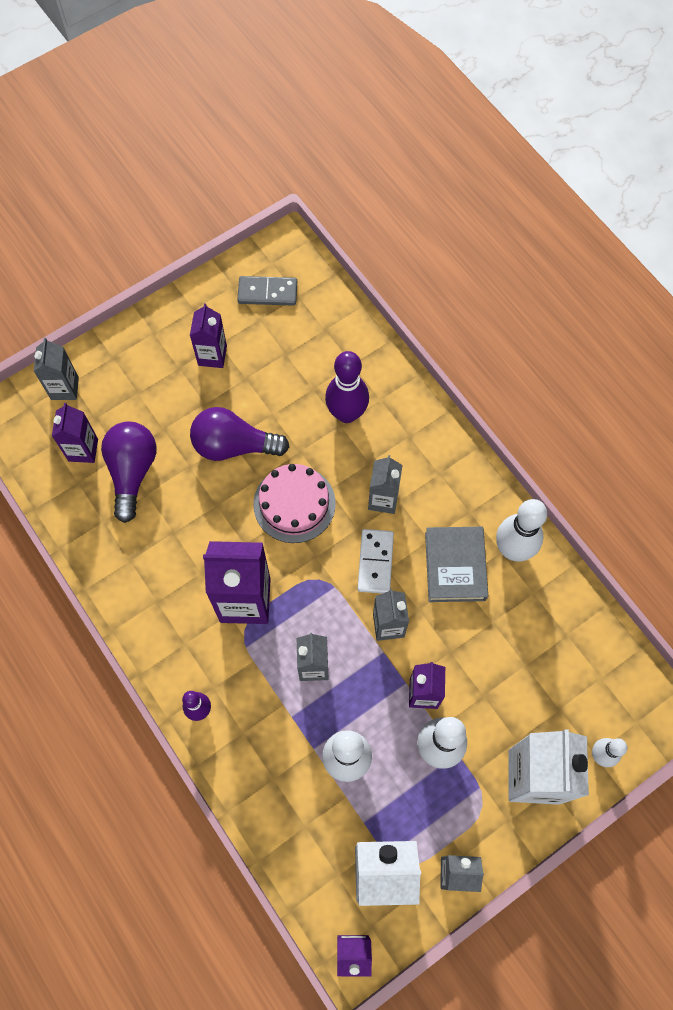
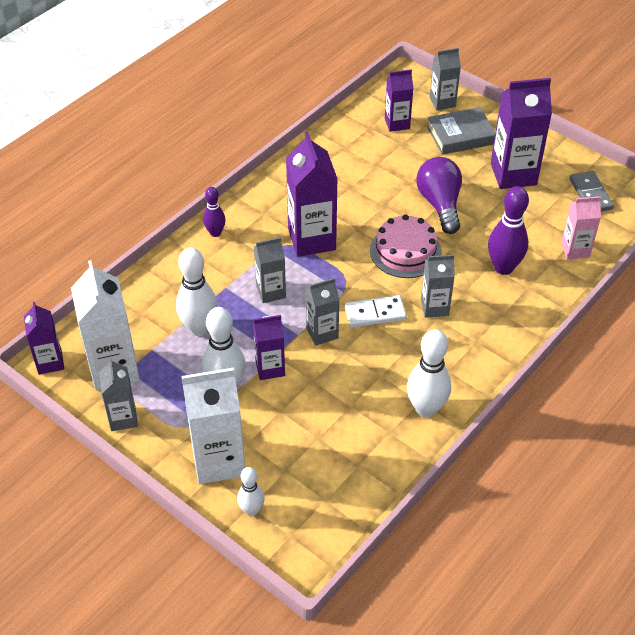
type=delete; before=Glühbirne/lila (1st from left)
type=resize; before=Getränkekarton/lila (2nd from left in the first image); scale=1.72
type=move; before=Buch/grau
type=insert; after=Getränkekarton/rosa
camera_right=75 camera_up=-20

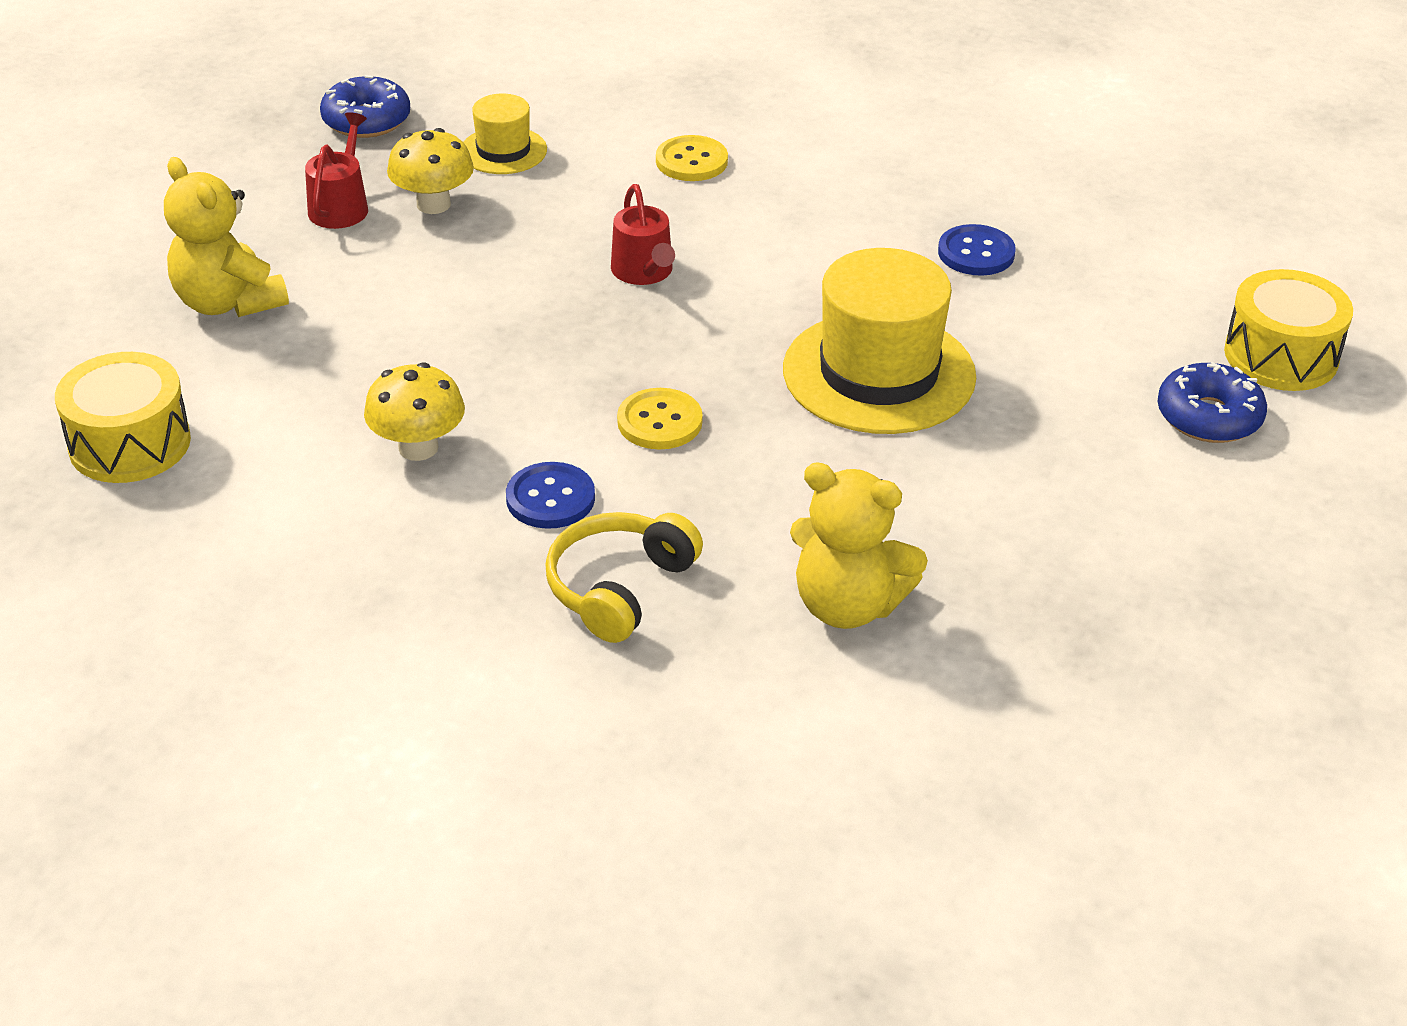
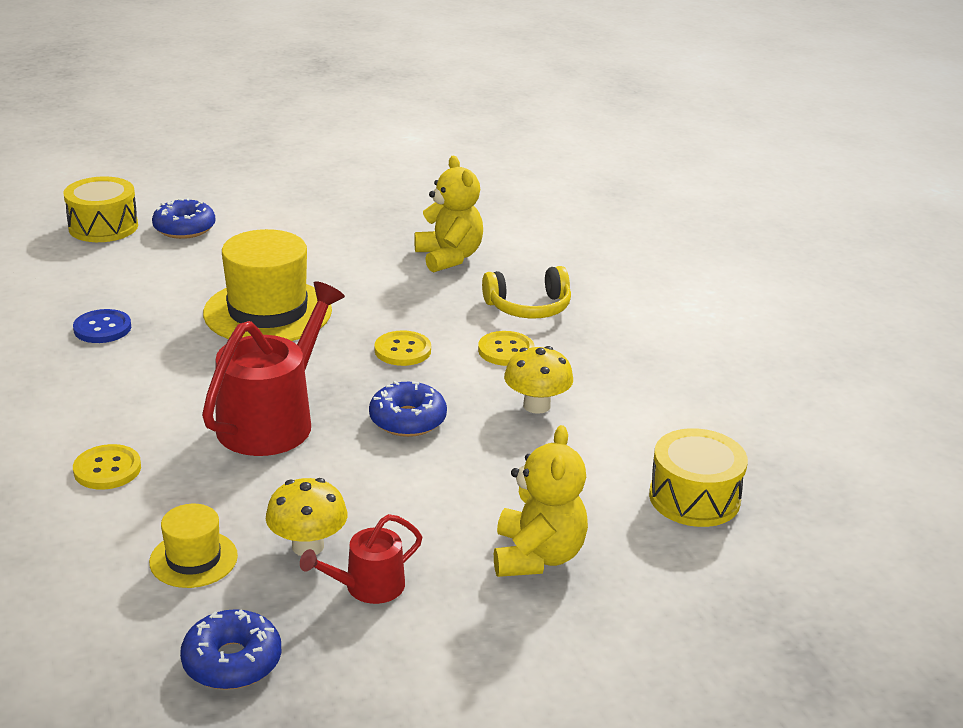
type=recolor; before=Knopf/blau (1st from left); after=Knopf/gelb (3rd from left)
type=resize; before=Gießkanne/rot (2nd from left in the first image); scale=1.9
type=insert; after=Donut/blau (3rd from left)
camera_right=-135 camera_up=-10

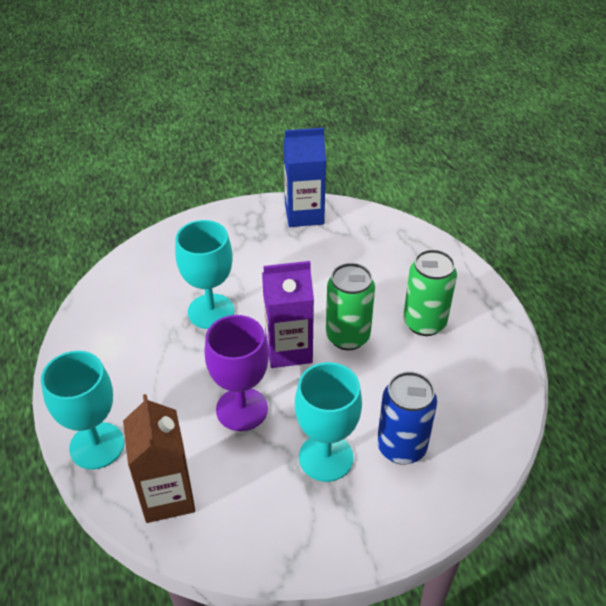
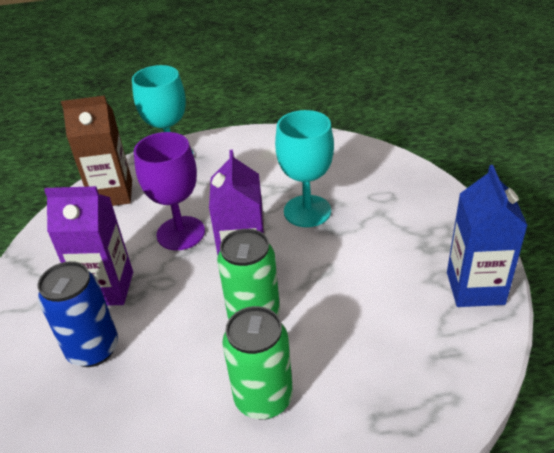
type=replace; before=Kelch/türkis (3rd from left); after=Getränkekarton/lila (1st from left)
camera_right=100 camera_up=-5

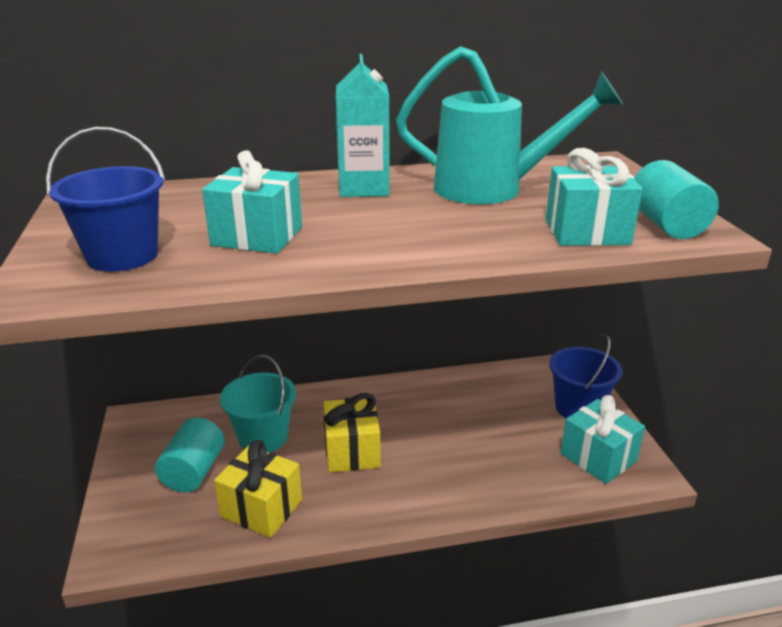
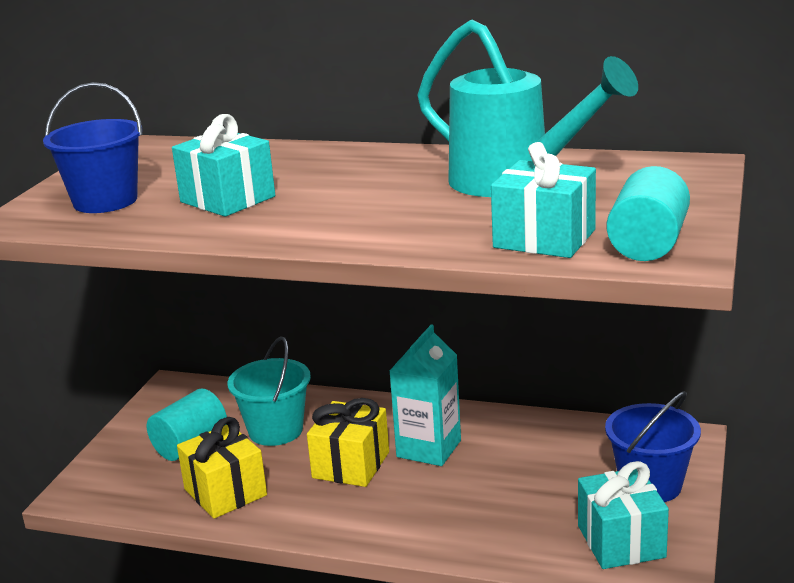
type=move; before=Getränkekarton/türkis
camera_right=30 camera_up=-5

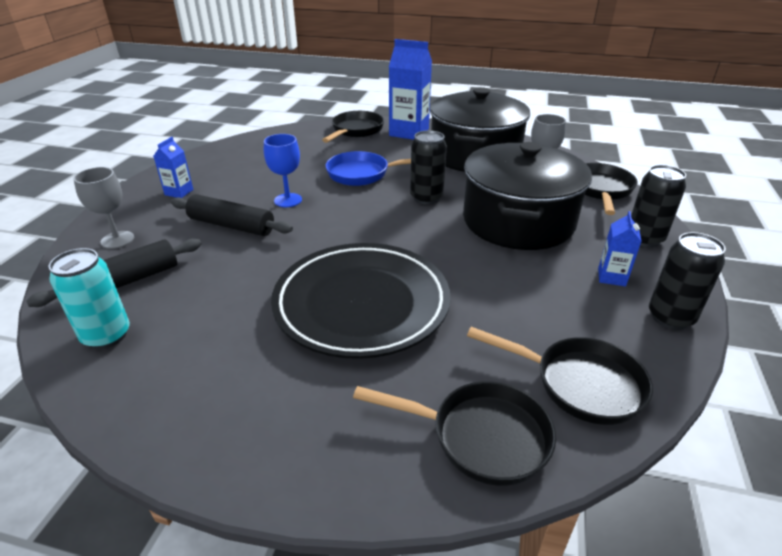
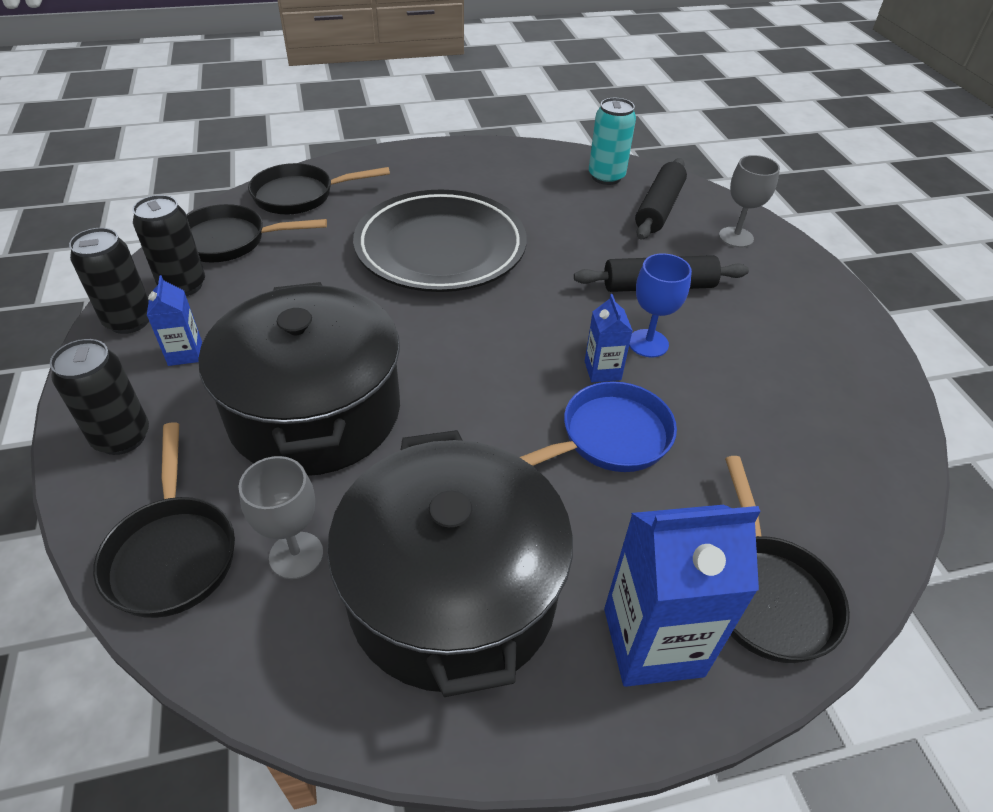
type=move; before=Getränkekarton/blau (1st from left in the first image); after=Getränkekarton/blau (2nd from left)
type=move; before=Dose/schwarz (1st from left in the first image); after=Dose/schwarz (3rd from left)
camera_right=150 camera_up=10

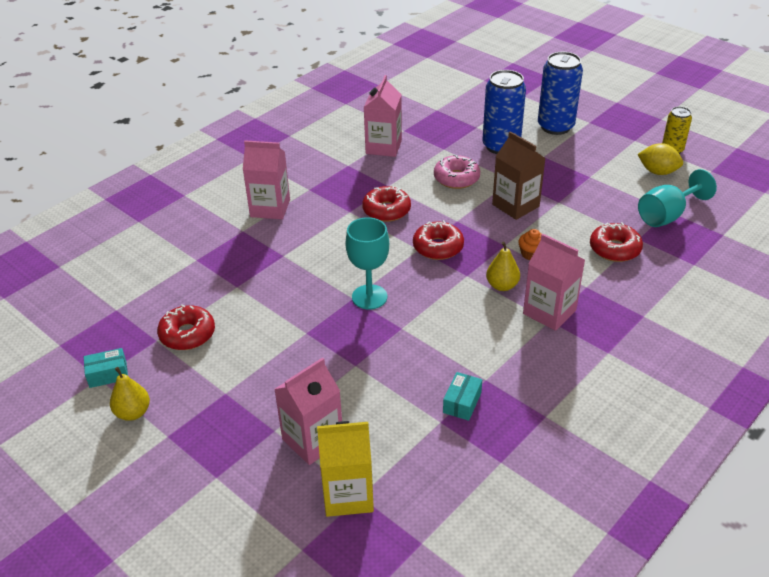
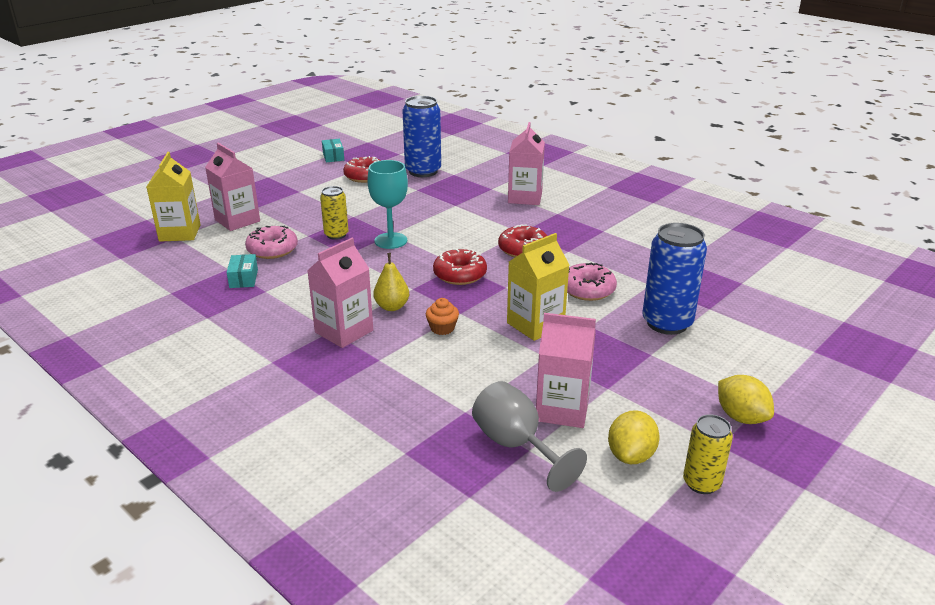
type=delete; before=Birne/gelb (1st from left)
type=move; before=Getränkekarton/rosa (3rd from left in the first image); after=Getränkekarton/rosa (4th from left)
type=rotate; before=Schachtel/türkis (2nd from left in the first image); turn=60
type=recolor; before=Getränkekarton/braun; after=Getränkekarton/gelb (2nd from left)
type=move; before=Dose/blau (2nd from left in the first image); after=Dose/blau (1st from left)
type=delete; before=Donut/rot (4th from left)
type=recolor; before=Kelch/türkis (2nd from left); after=Kelch/grau
type=insert; after=Donut/rosa (1st from left)
type=insert; after=Dose/gelb (1st from left)
type=insert; after=Zitrone/gelb (2nd from left)
camera_right=90 camera_up=-10

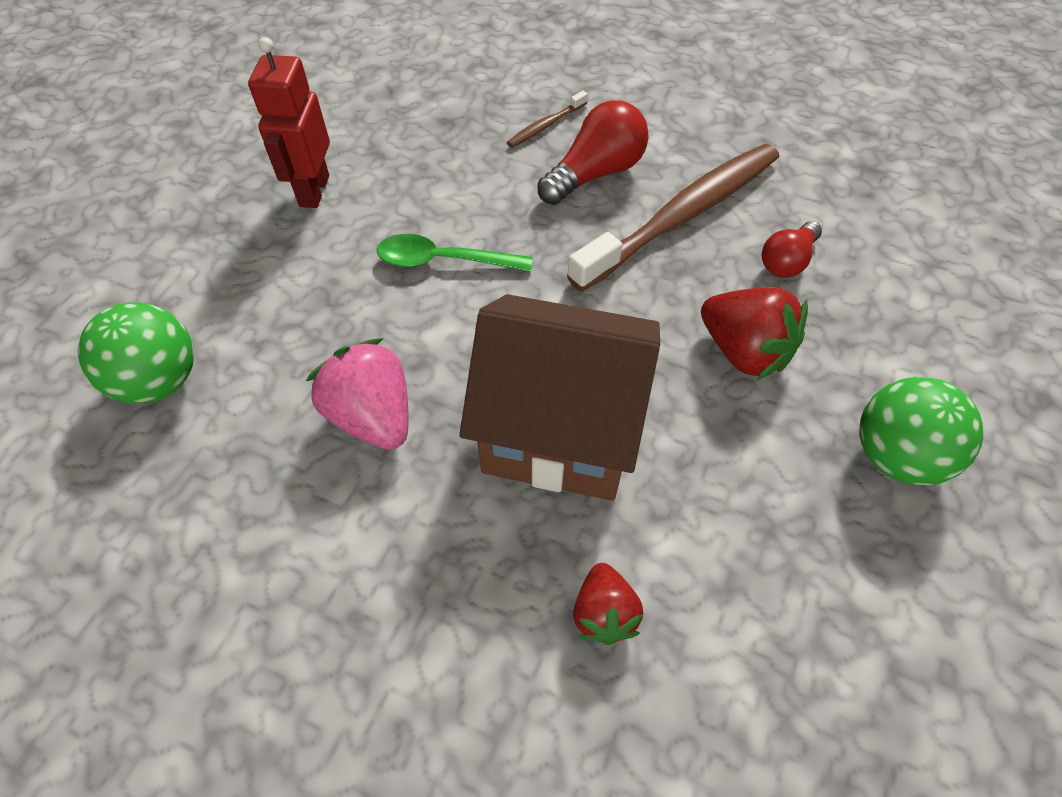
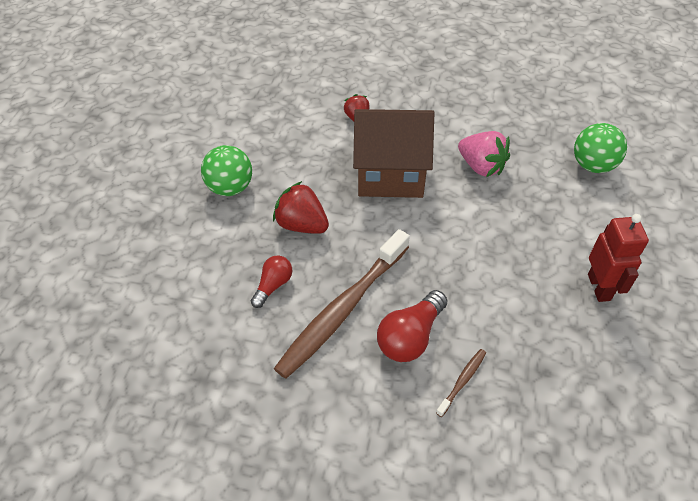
type=delete; before=Löffel/grün
camera_right=170 camera_up=-5

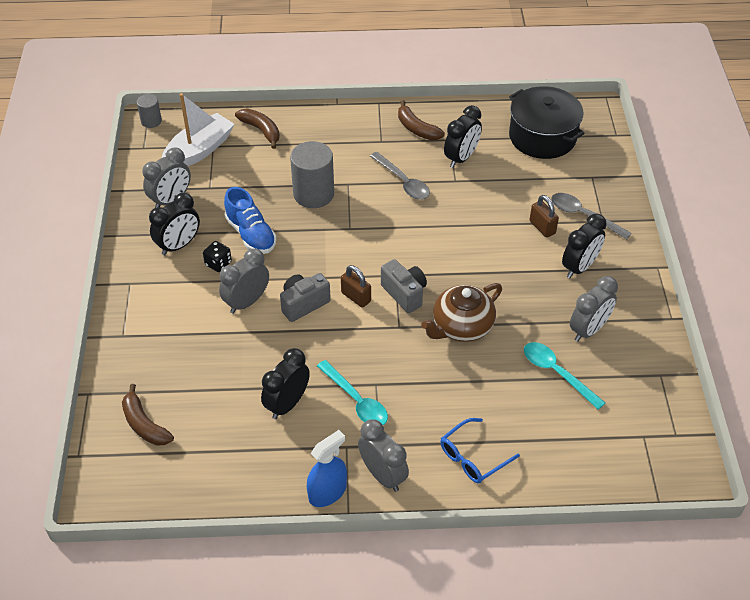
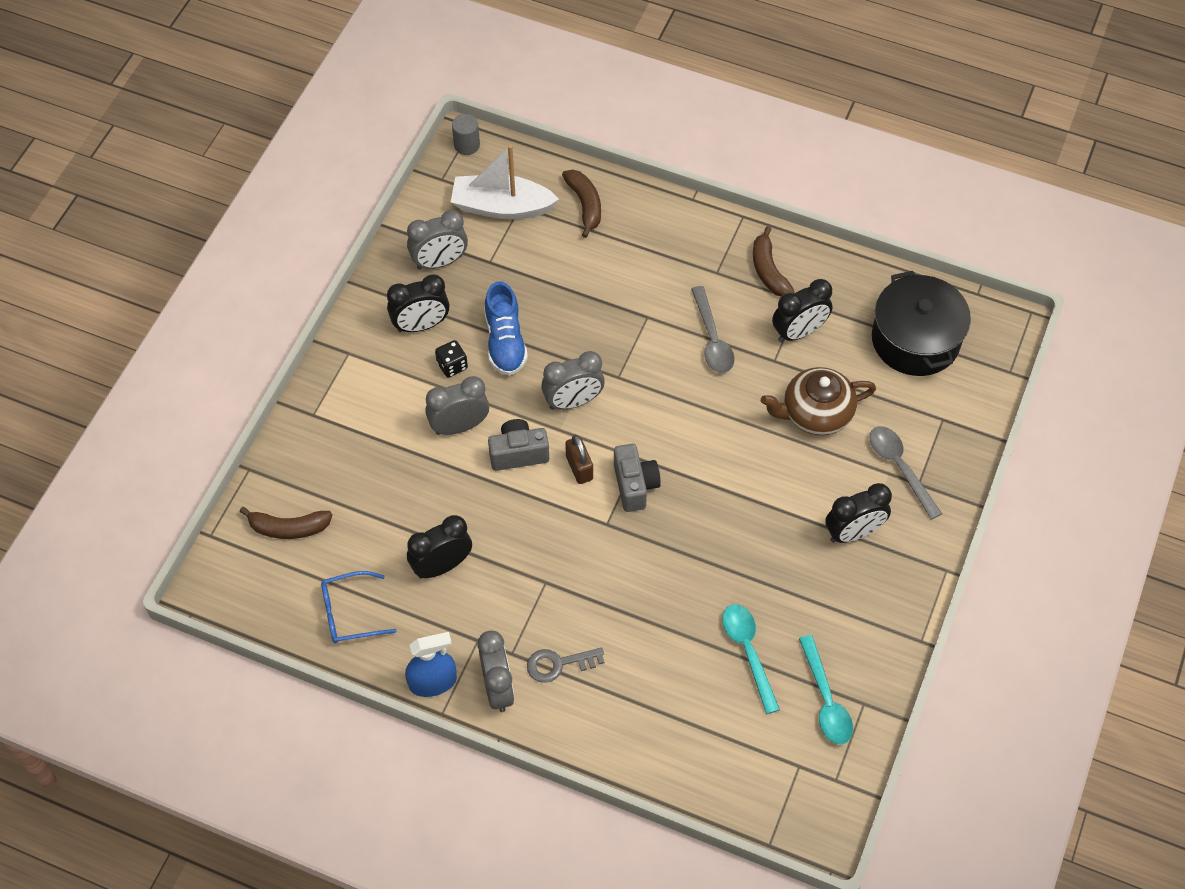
type=rotate; before=Banane/braun (1st from left); turn=-75
type=rotate; before=Boot/weiß; turn=-150
type=delete; before=Vollzylinder/grau (2nd from left)
type=move; before=Löffel/türkis (1st from left in the first image); after=Löffel/türkis (2nd from left)
type=move; before=Teekanne/braun
type=move; before=Brille/blau
type=delete; before=Vorhängeschloss/braun (2nd from left)
type=move; before=Wecker/grau (4th from left)
type=insert; after=Schlüssel/grau
camera_right=25 camera_up=10

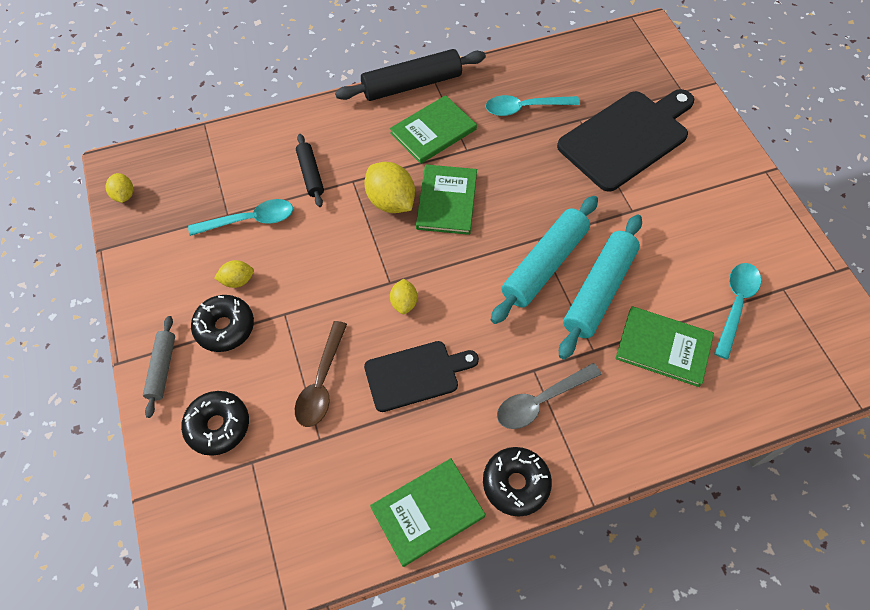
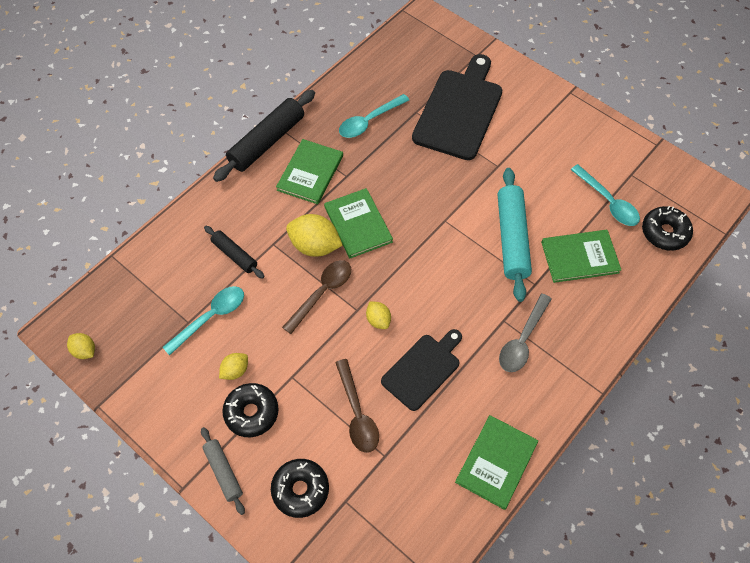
type=move; before=Donut/schwarz (3rd from left)
type=delete; before=Nudelholz/türkis (1st from left)
type=rotate; before=Löffel/türkis (3rd from left); turn=150
type=insert; after=Löffel/braun (1st from left)
camera_right=-30 camera_up=0

